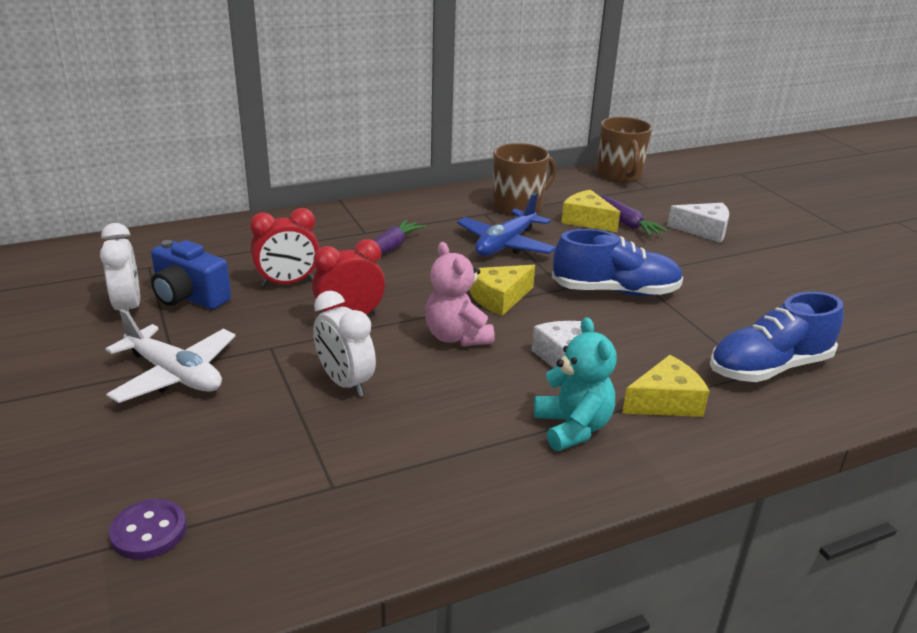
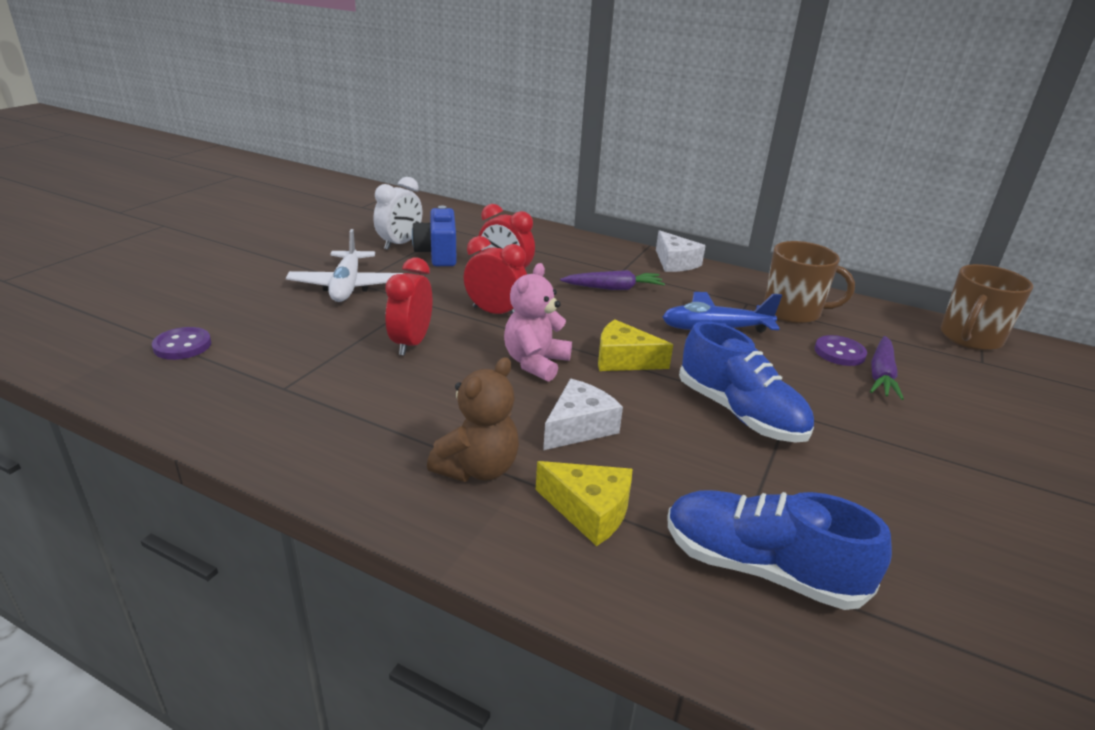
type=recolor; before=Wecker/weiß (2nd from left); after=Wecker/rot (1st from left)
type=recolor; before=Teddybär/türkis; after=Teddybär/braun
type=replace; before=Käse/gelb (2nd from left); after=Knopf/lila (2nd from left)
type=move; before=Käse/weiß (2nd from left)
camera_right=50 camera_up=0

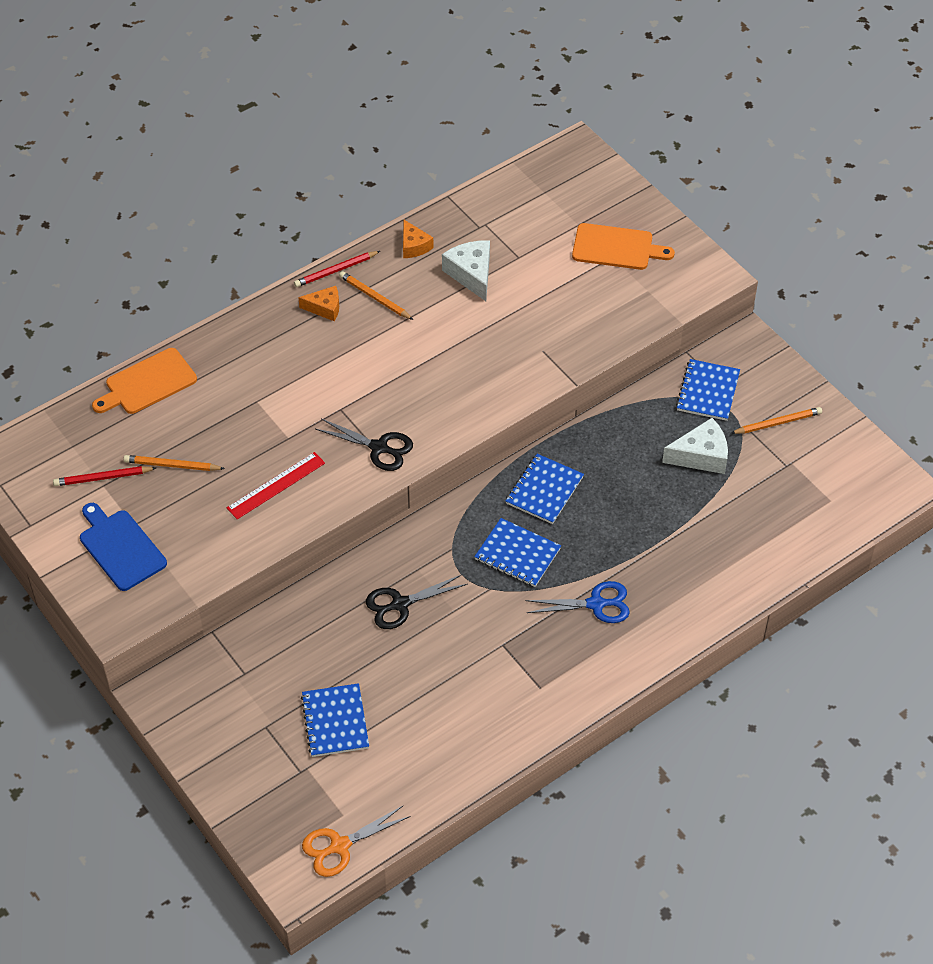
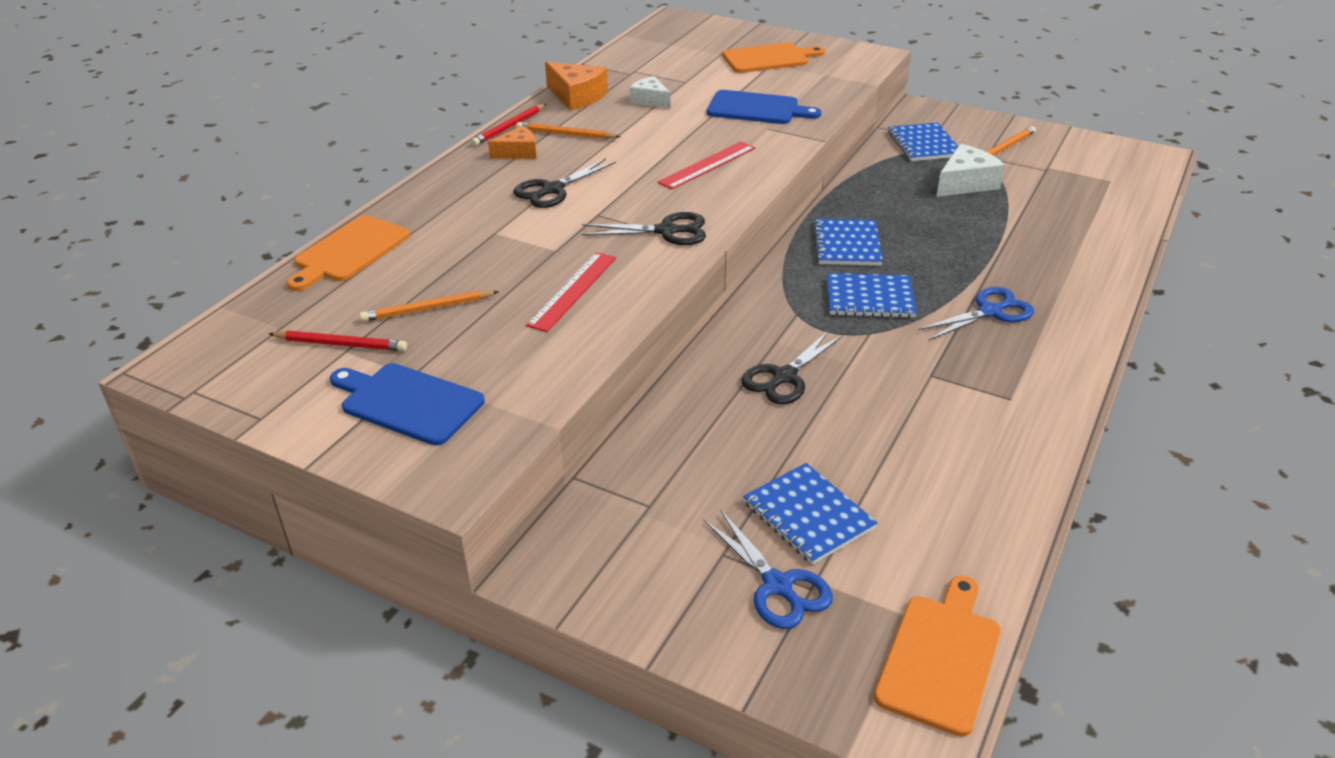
type=rotate; before=Bleistift/rot (1st from left); turn=-135
type=replace; before=Schere/orange; after=Schneidebrett/orange (3rd from left)
type=resize; before=Käse/orange (2nd from left); scale=1.54
type=resize; before=Käse/weiß (1st from left); scale=0.65
type=insert; after=Schere/schwarz (1st from left)
type=insert; after=Lineal/rot (2nd from left)
type=insert; after=Schere/blau (1st from left)
type=insert; after=Schneidebrett/blau (2nd from left)
camera_right=-25 camera_up=-15

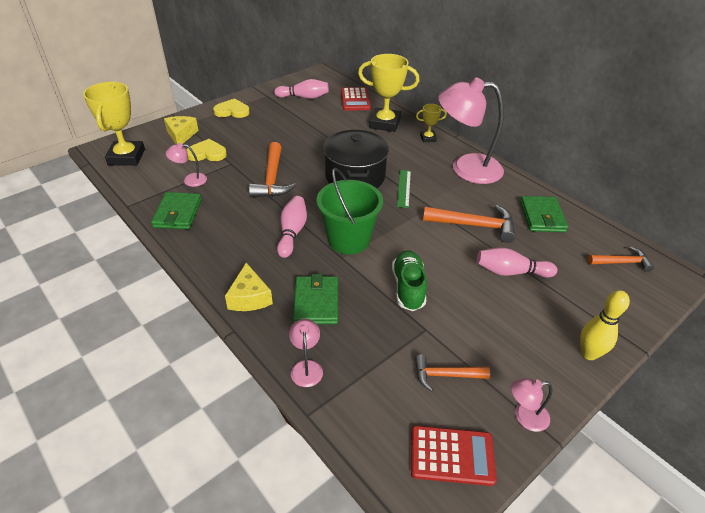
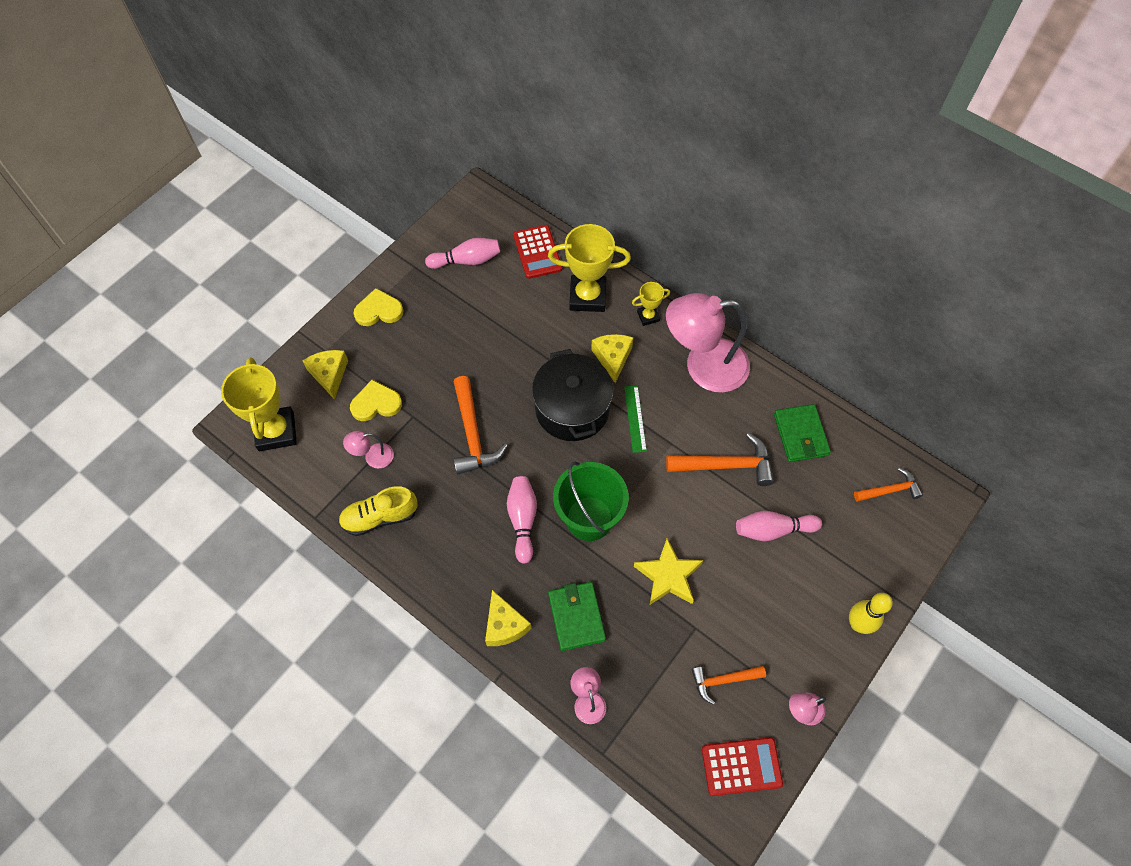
type=replace; before=Geldbörse/grün (1st from left); after=Schuh/gelb
type=replace; before=Schuh/grün; after=Stern/gelb
type=insert; after=Käse/gelb (3rd from left)
camera_right=-10 camera_up=20

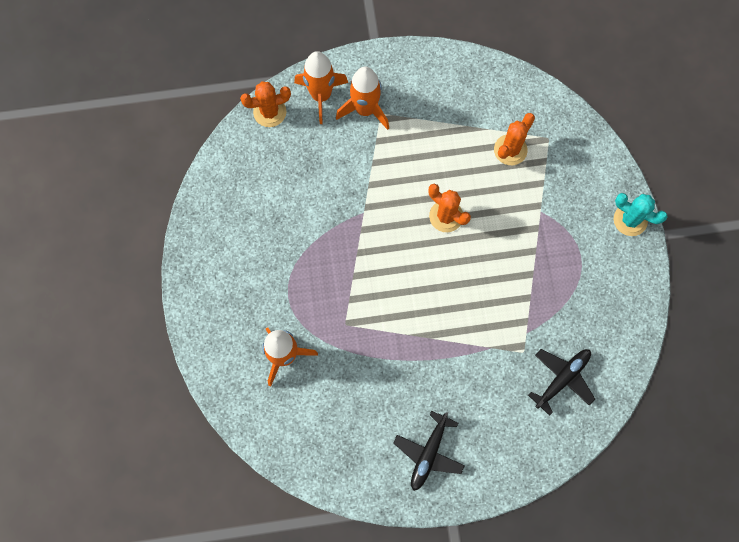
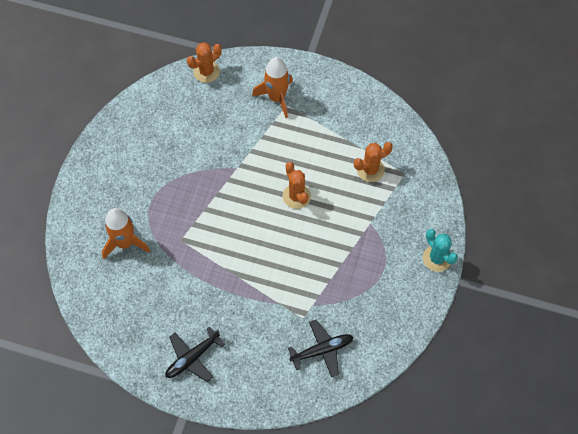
type=rotate; before=Kaktus/orange (1st from left); turn=-45
type=delete; before=Rakete/orange (2nd from left)
camera_right=25 camera_up=-10

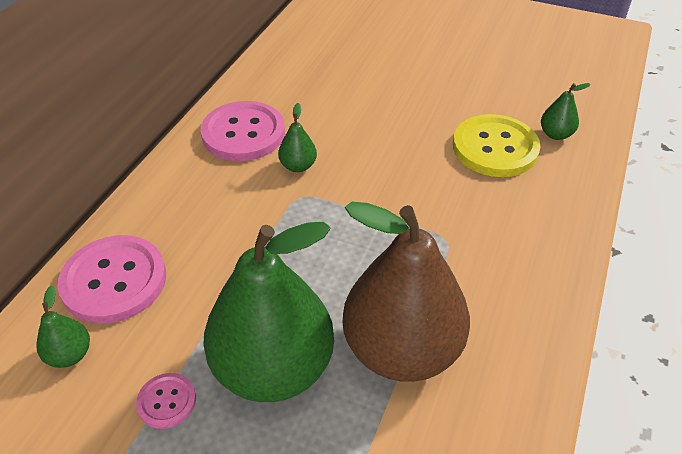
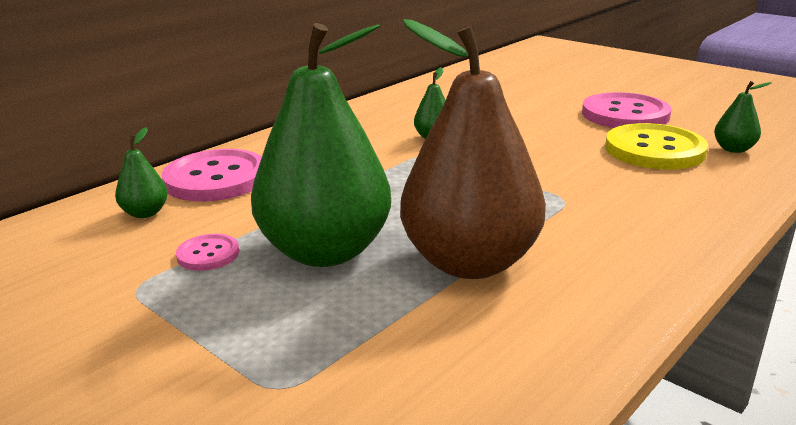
type=move; before=Knopf/rosa (3rd from left)
camera_right=20 camera_up=-20

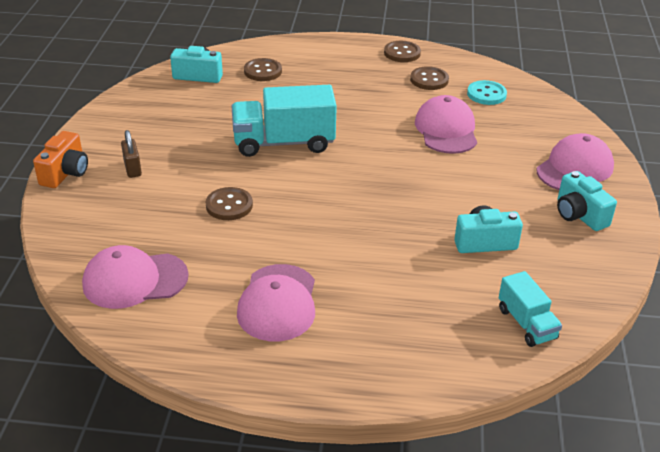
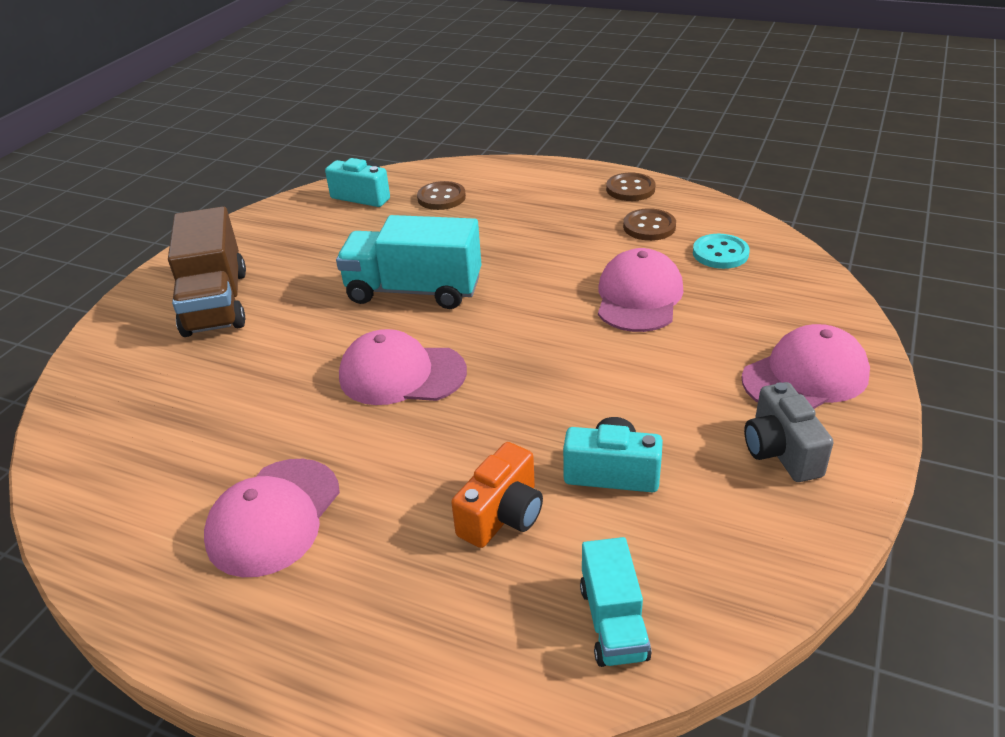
type=move; before=Kamera/orange
type=move; before=Kappe/rosa (1st from left in the first image); after=Kappe/rosa (2nd from left)
type=replace; before=Vorhängeschloss/braun; after=Lastwagen/braun
type=delete; before=Knopf/braun (1st from left)
type=recolor; before=Kamera/türkis (3rd from left); after=Kamera/grau
camera_right=20 camera_up=0

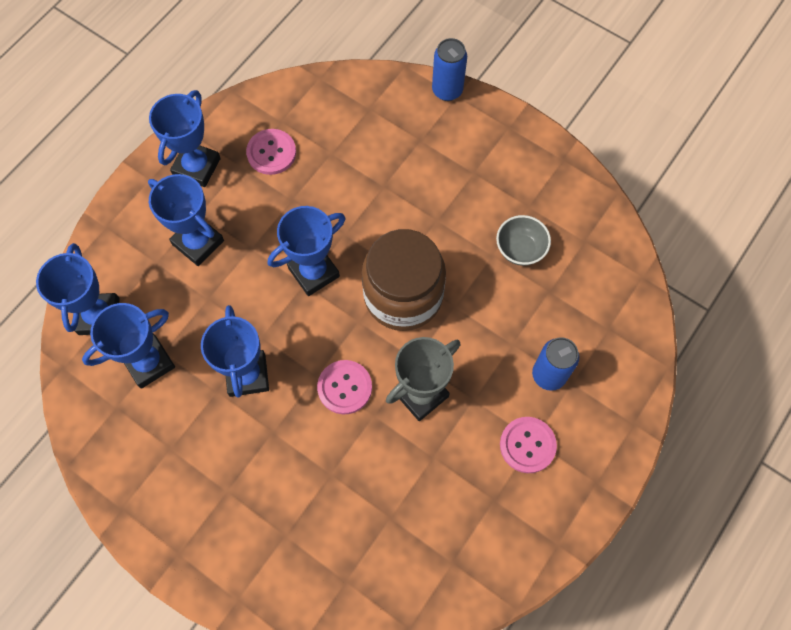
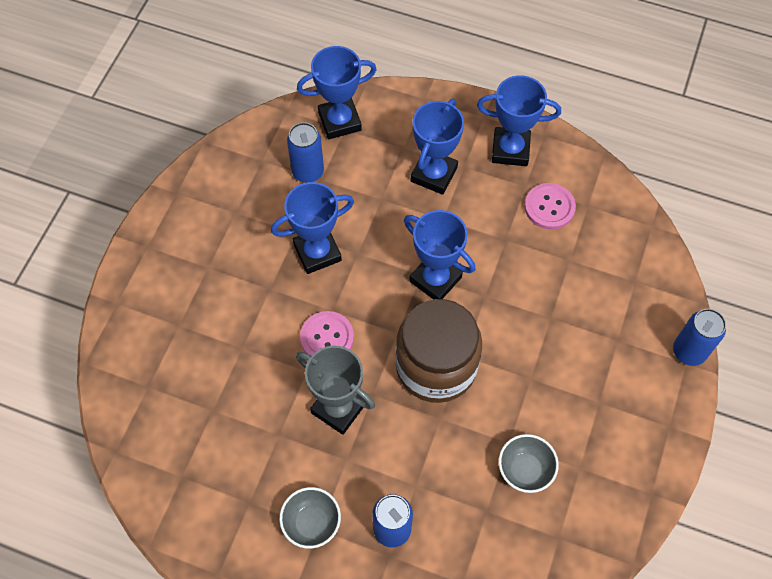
type=replace; before=Pokal/blau (2nd from left); after=Dose/blau (1st from left)
type=replace; before=Knopf/rosa (3rd from left); after=Schüssel/grau (1st from left)
camera_right=75 camera_up=-5

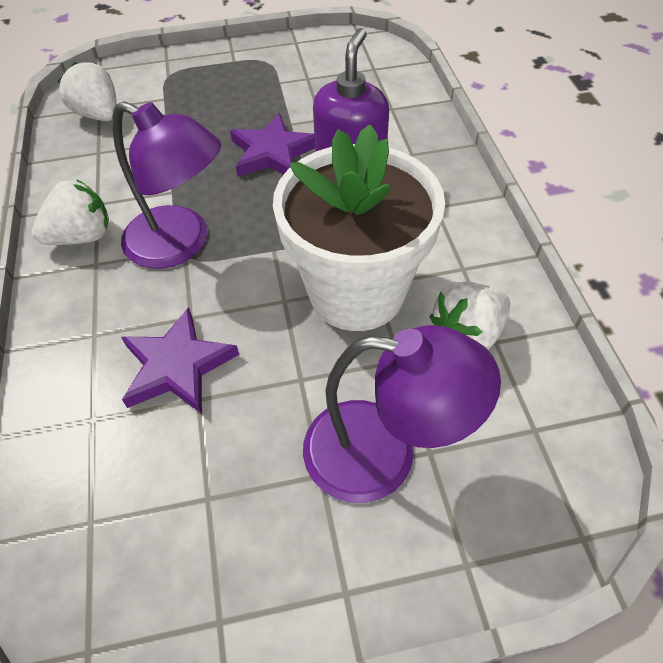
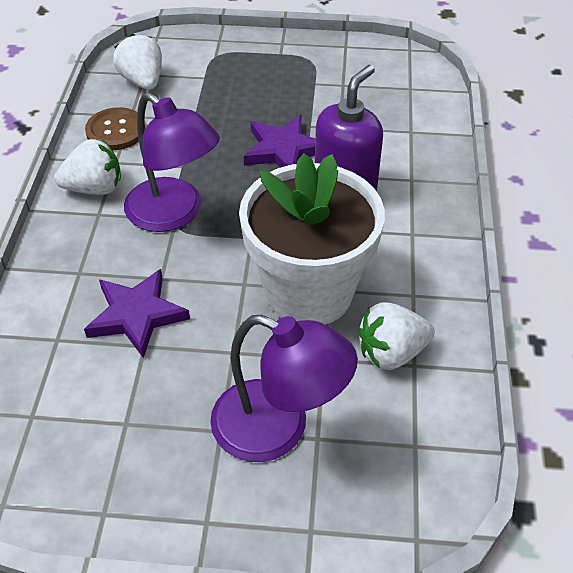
type=insert; after=Knopf/braun
camera_right=15 camera_up=-5

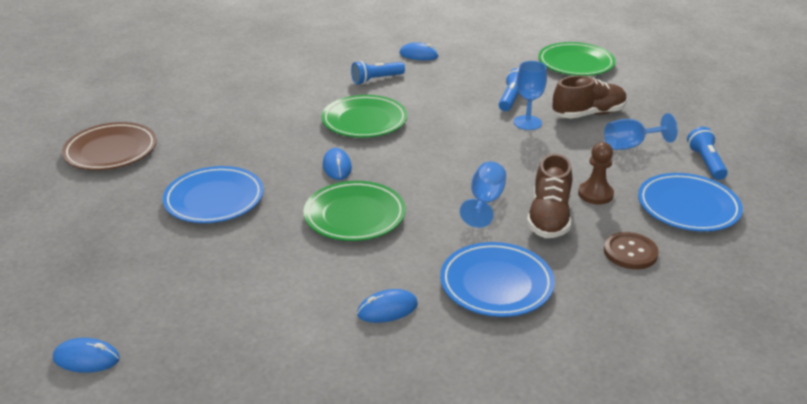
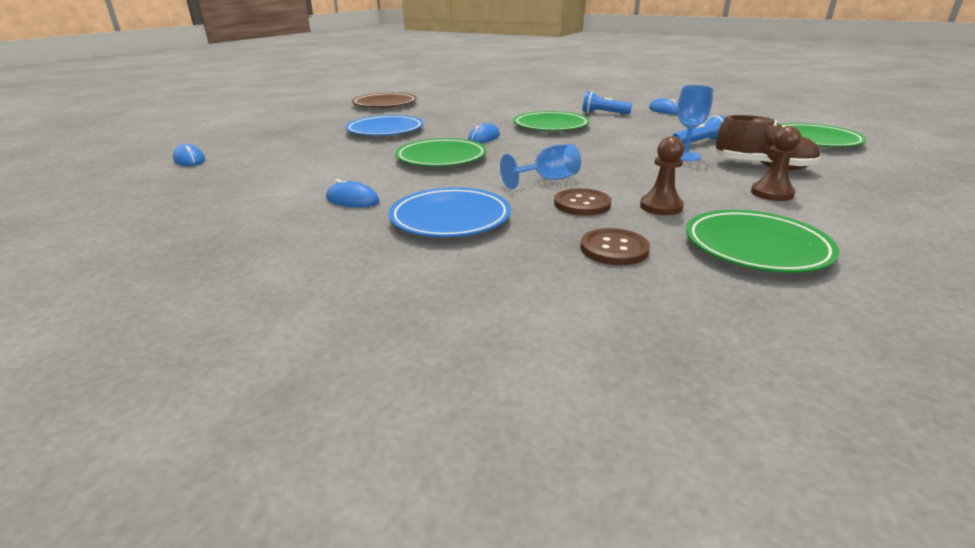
type=replace; before=Schuh/braun (1st from left); after=Knopf/braun (1st from left)
type=replace; before=Kelch/blau (3rd from left); after=Bauer/braun (2nd from left)
type=recolor; before=Teller/blau (3rd from left); after=Teller/grün (3rd from left)
type=delete; before=Taschenlampe/blau (3rd from left)
camera_right=45 camera_up=-5

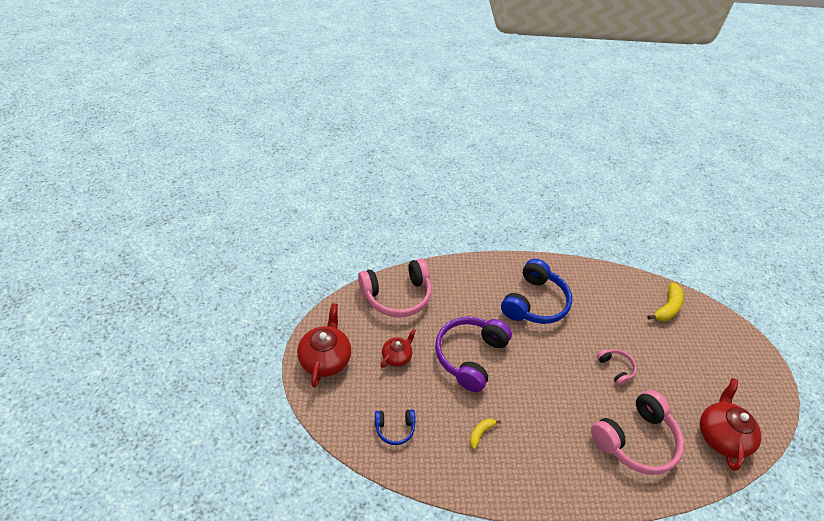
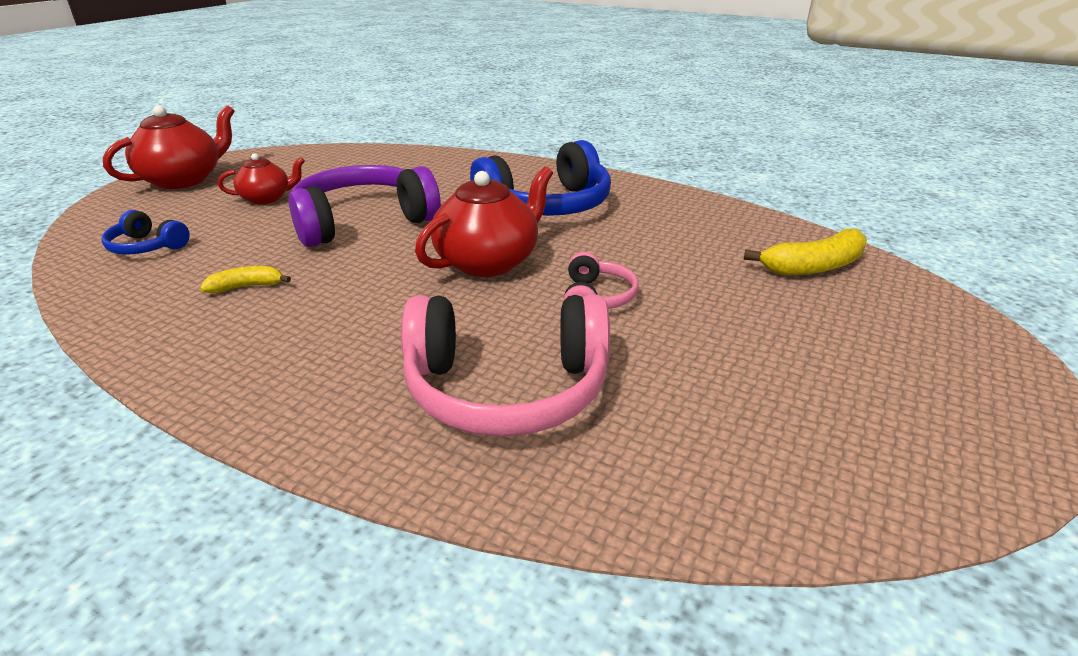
type=delete; before=Kopfhörer/rosa (1st from left)
type=move; before=Teekanne/rot (3rd from left)
camera_right=35 camera_up=-15

